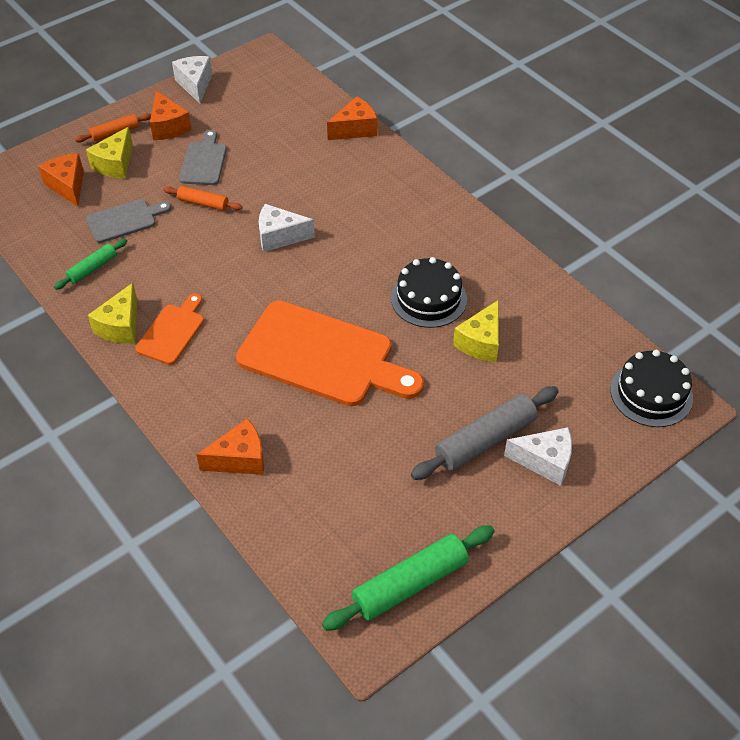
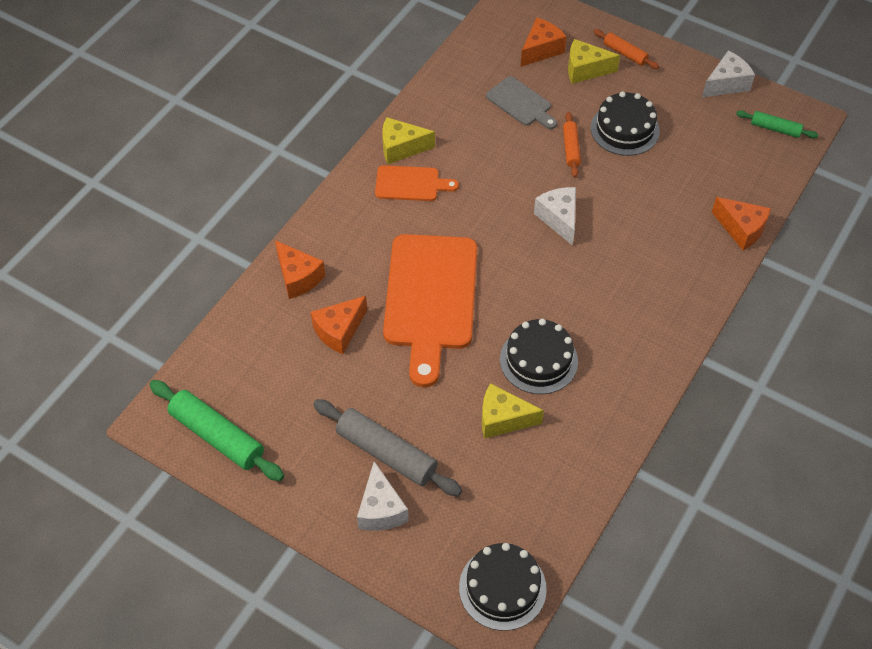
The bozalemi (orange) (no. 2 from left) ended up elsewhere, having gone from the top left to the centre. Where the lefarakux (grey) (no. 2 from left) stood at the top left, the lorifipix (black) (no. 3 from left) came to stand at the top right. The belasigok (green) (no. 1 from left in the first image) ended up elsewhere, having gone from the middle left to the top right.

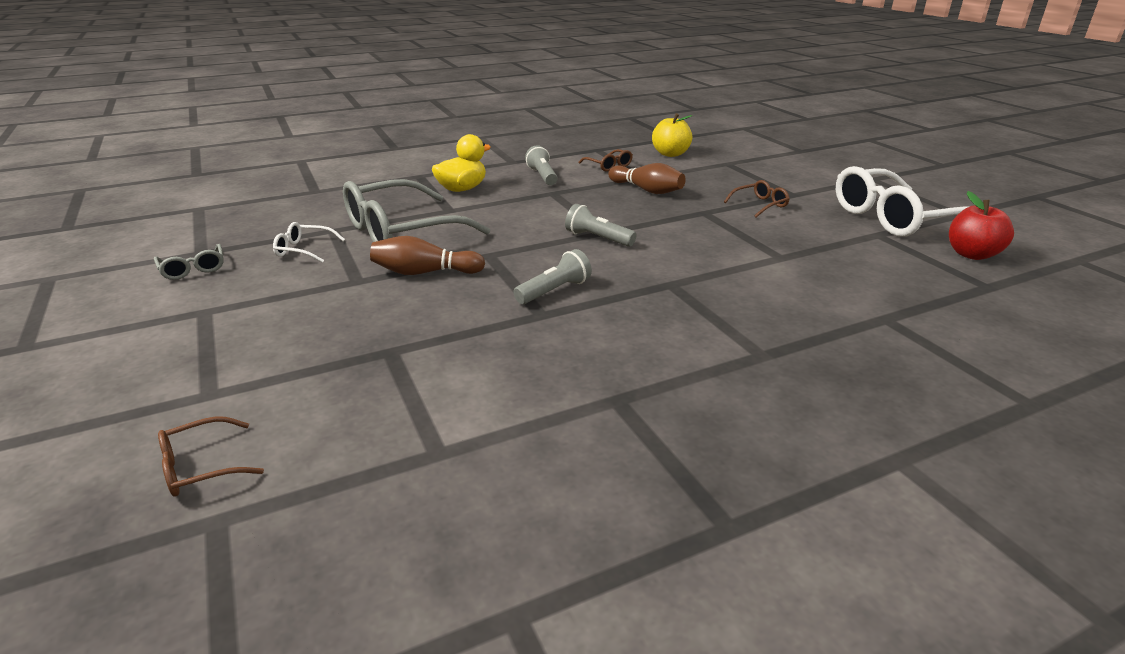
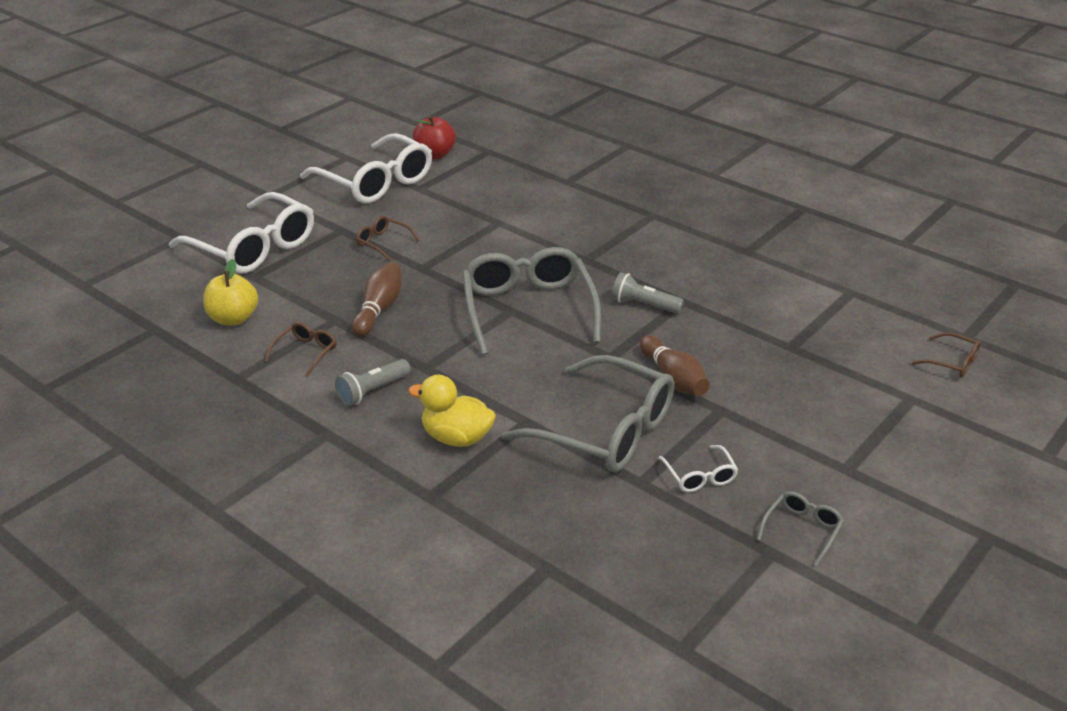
Where the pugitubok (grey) (no. 3 from left) stood at the centre, the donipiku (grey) (no. 1 from left) came to stand at the centre. The second view gained the donipiku (white) (no. 1 from left) at the top left.

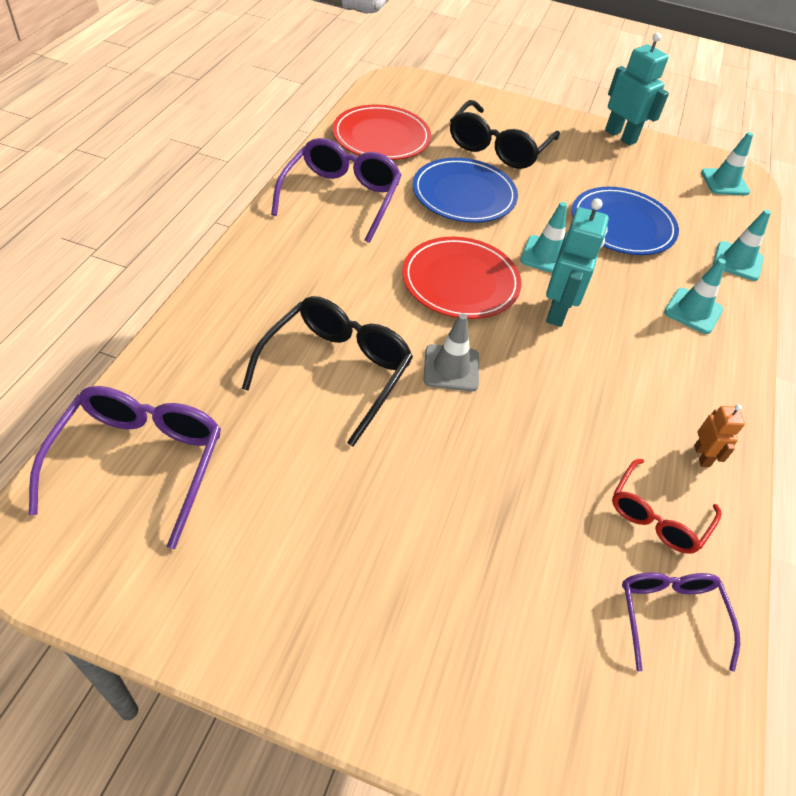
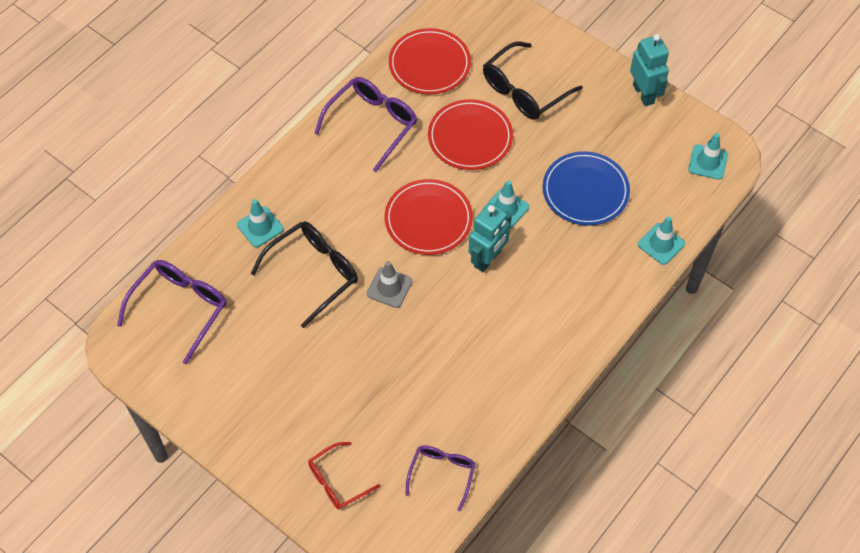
What was the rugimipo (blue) (no. 1 from left) at the top centre turned into the rugimipo (red) (no. 3 from left) at the top centre. The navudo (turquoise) (no. 2 from left in the first image) ended up elsewhere, having gone from the middle right to the middle left. The second view lost the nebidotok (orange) at the middle right. The donipiku (red) ended up elsewhere, having gone from the middle right to the bottom centre.

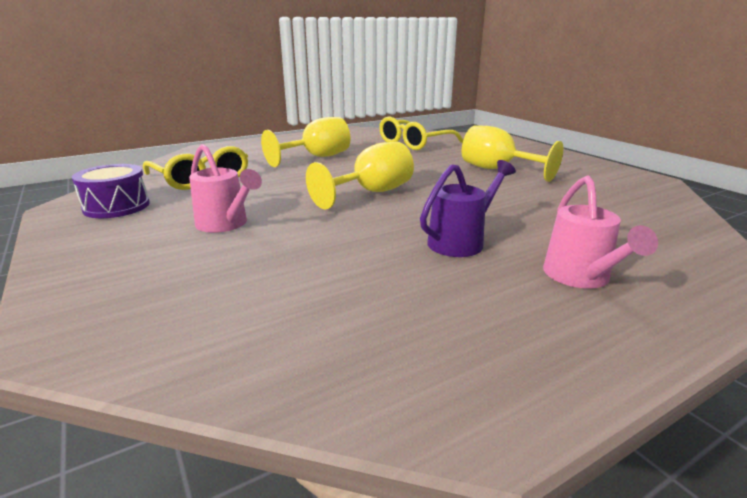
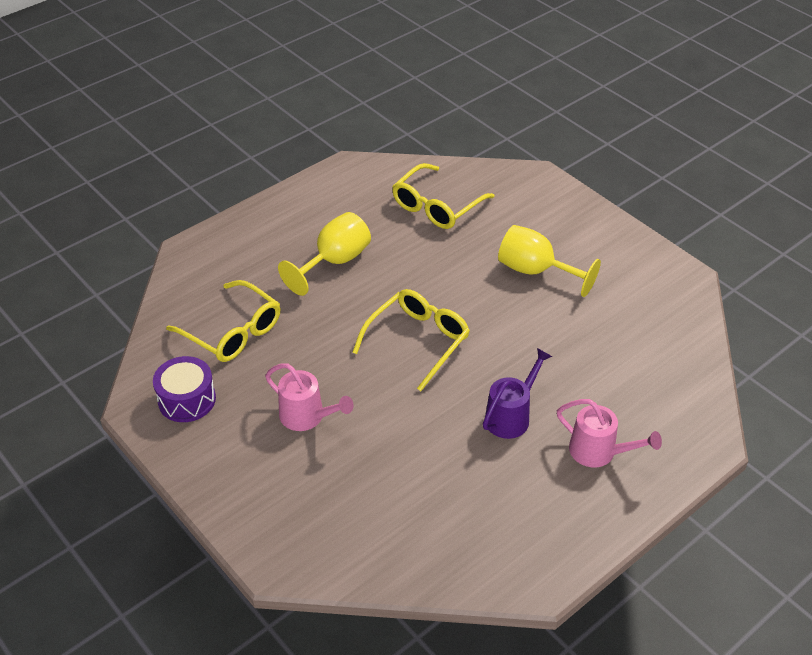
Where the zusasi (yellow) (no. 2 from left) stood at the centre, the donipiku (yellow) (no. 2 from left) came to stand at the centre. The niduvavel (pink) (no. 2 from left) at the middle right ended up facing another way, 45 degrees counterclockwise from before.

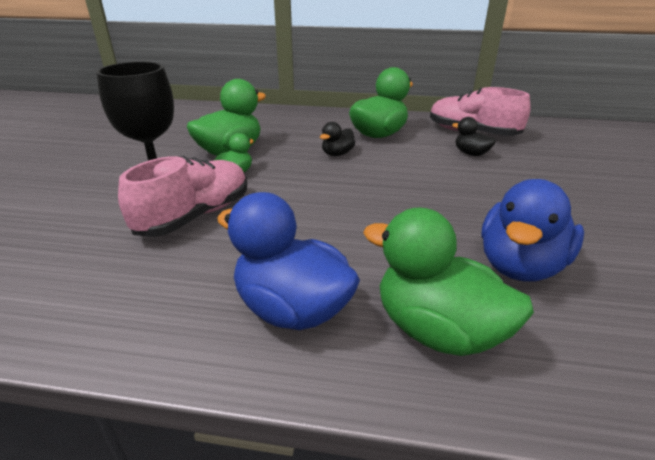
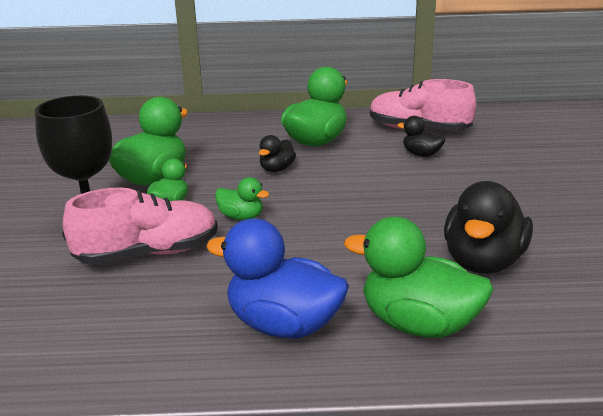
The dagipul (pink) (no. 1 from left) at the middle left ended up facing another way, 45 degrees clockwise from before. What was the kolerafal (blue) (no. 2 from left) at the middle right turned into the kolerafal (black) (no. 3 from left) at the middle right. The second view gained the kolerafal (green) (no. 3 from left) at the centre.

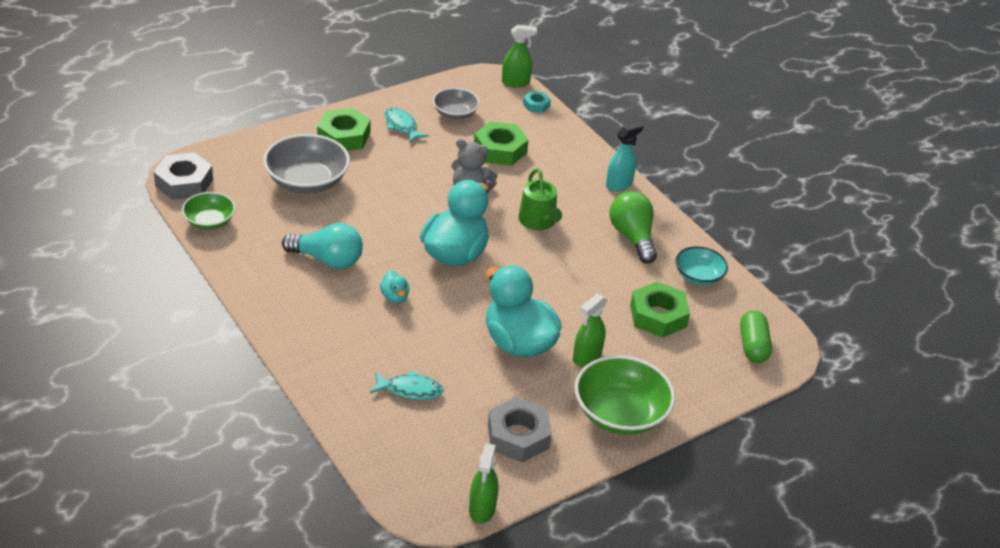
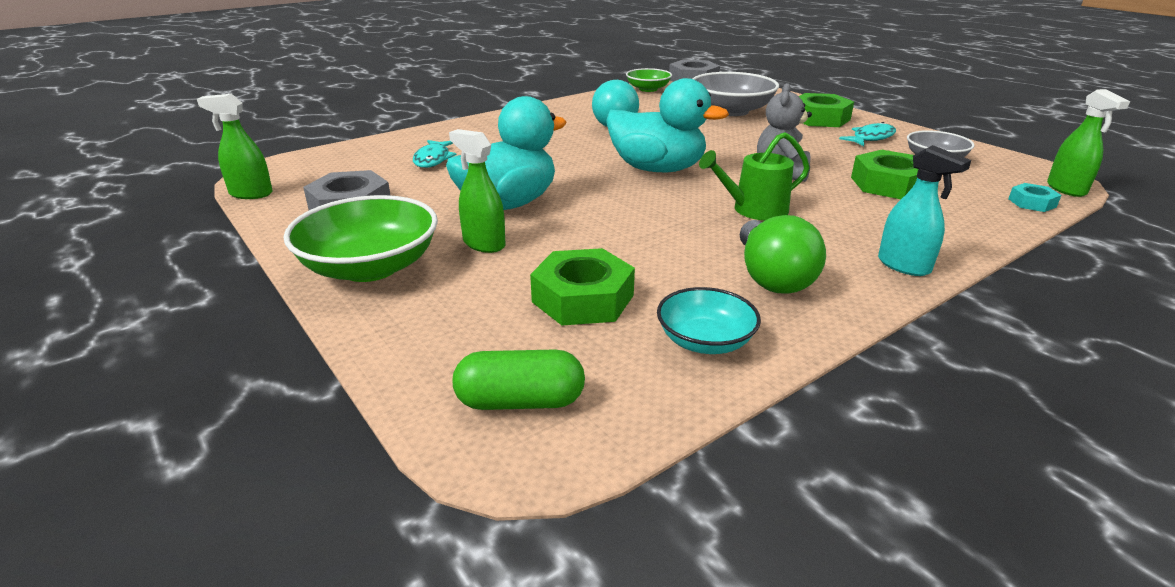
The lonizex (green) at the centre ended up facing another way, 105 degrees clockwise from before. The second view lost the kolerafal (turquoise) (no. 1 from left) at the centre.

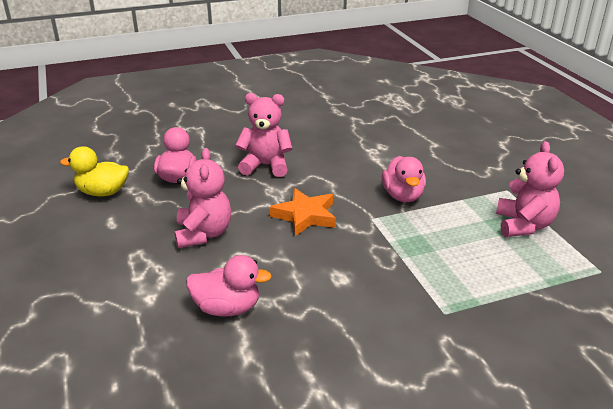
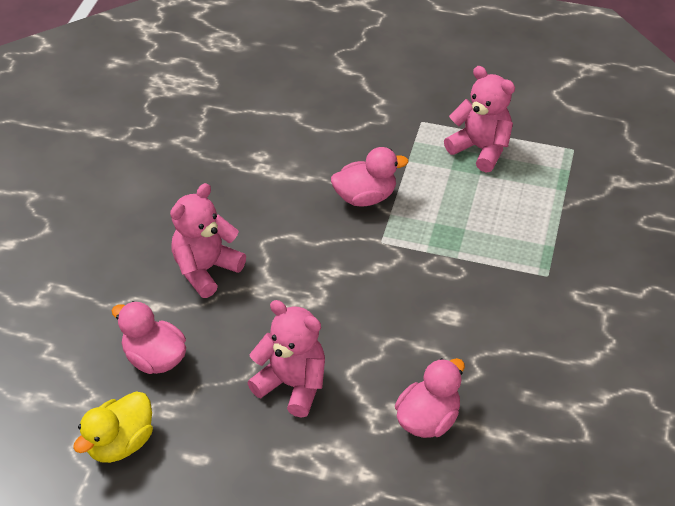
The kolerafal (pink) (no. 3 from left in the first image) at the centre ended up facing another way, 45 degrees counterclockwise from before. The second view lost the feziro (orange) at the centre.

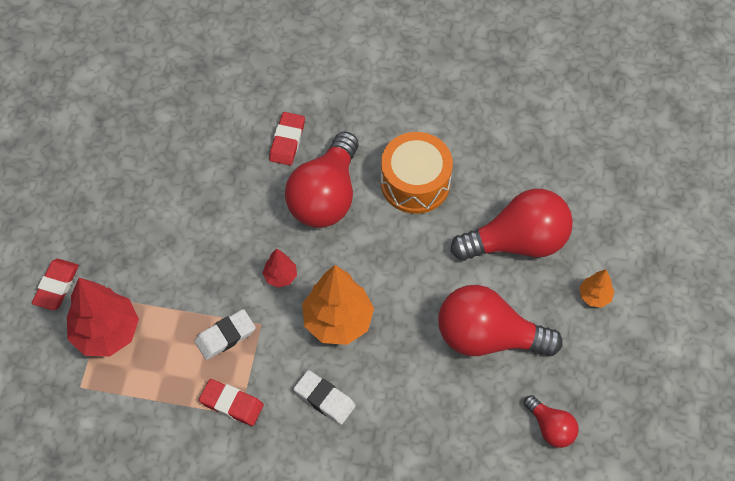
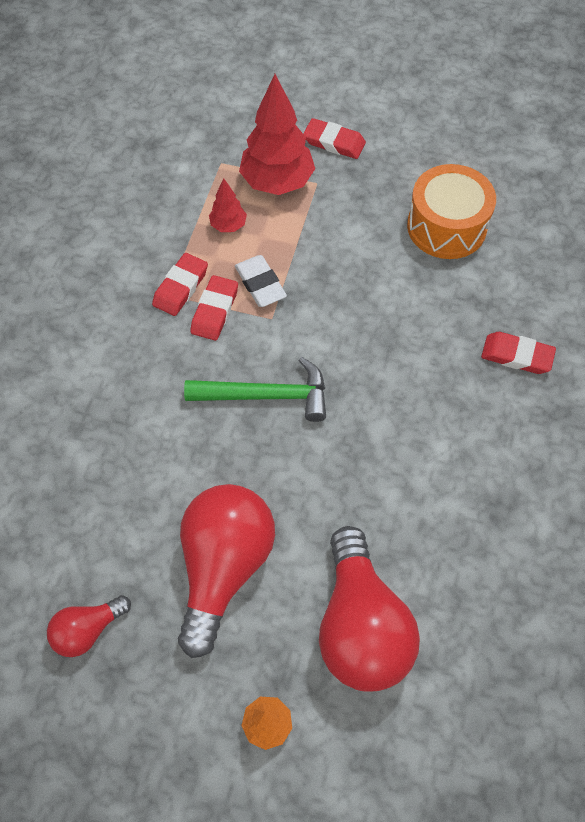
The second view lost the lonizex (red) (no. 1 from left) at the centre. The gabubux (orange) ended up elsewhere, having gone from the centre to the top right. The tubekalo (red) (no. 2 from left in the first image) ended up elsewhere, having gone from the centre to the top centre. Where the tubekalo (orange) (no. 1 from left) stood at the centre, the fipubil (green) came to stand at the centre. The second view lost the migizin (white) (no. 2 from left) at the bottom centre. The second view gained the migizin (red) (no. 2 from left) at the centre.

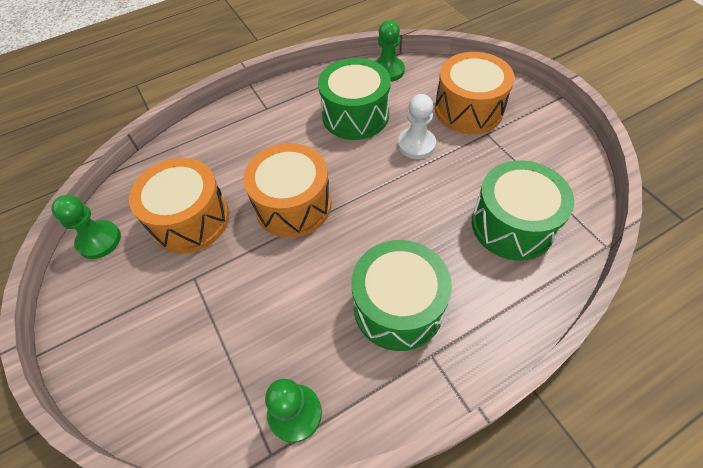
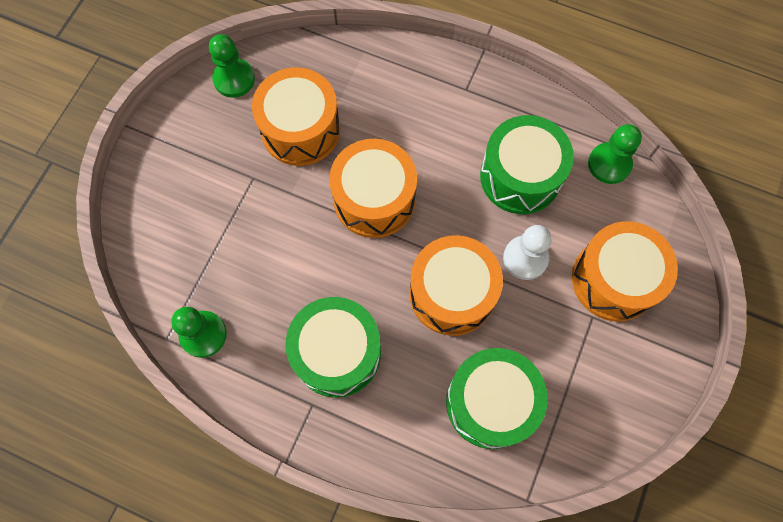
The second view gained the gabubux (orange) (no. 3 from left) at the centre.

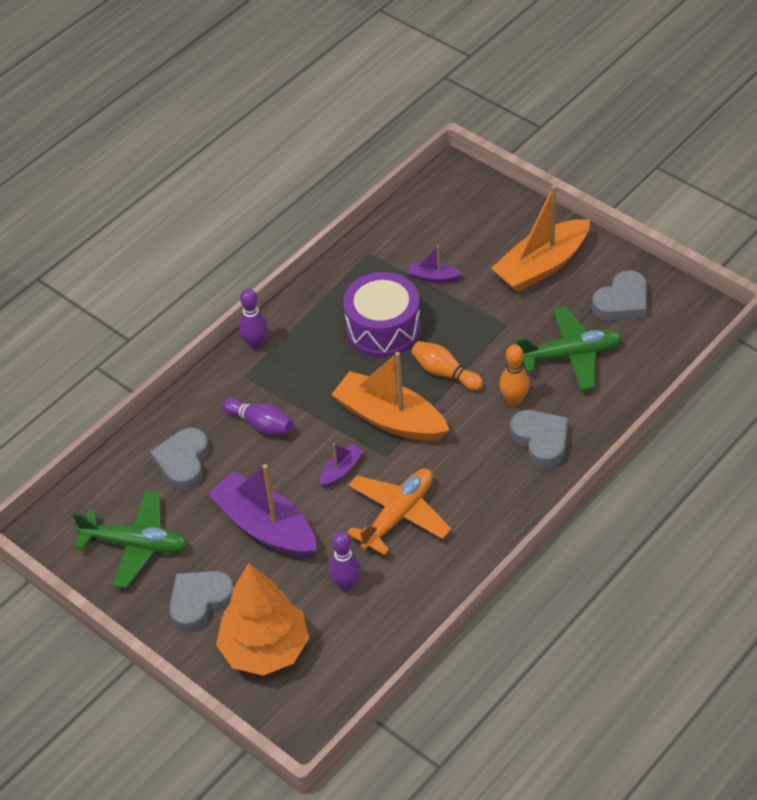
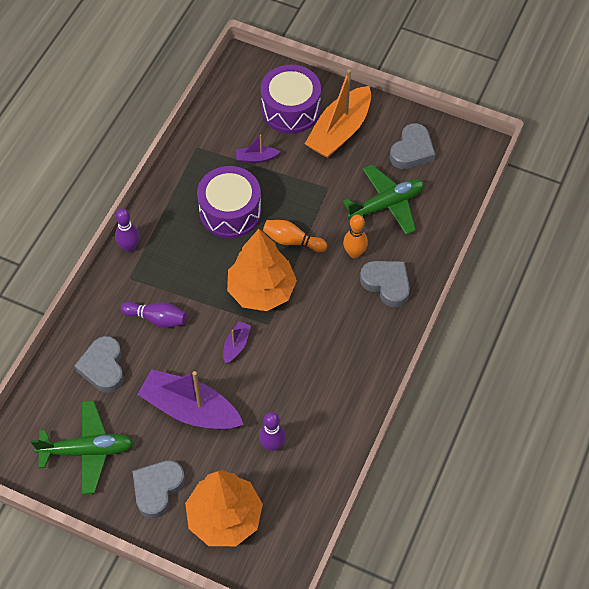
Where the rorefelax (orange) (no. 1 from left) stood at the centre, the tubekalo (orange) (no. 2 from left) came to stand at the centre. The second view lost the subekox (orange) at the centre. The second view gained the gabubux (purple) (no. 2 from left) at the top centre.

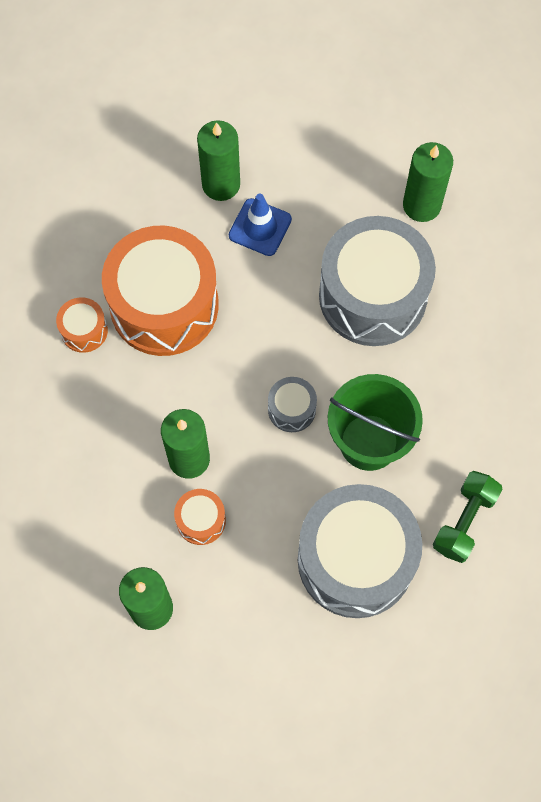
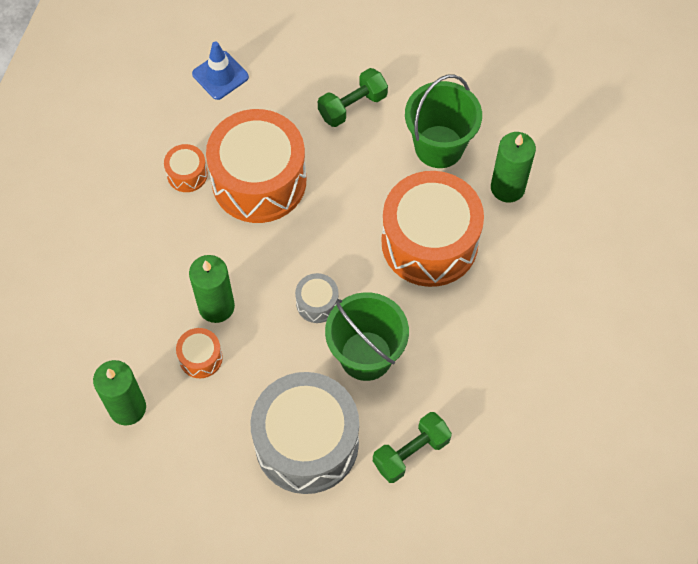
Where the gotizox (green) (no. 3 from left) stood at the top centre, the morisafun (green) (no. 1 from left) came to stand at the top centre. The navudo (blue) ended up elsewhere, having gone from the top centre to the top left. What was the gabubux (grey) (no. 3 from left) at the middle right turned into the gabubux (orange) (no. 4 from left) at the centre. The second view gained the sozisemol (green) (no. 2 from left) at the top centre.

